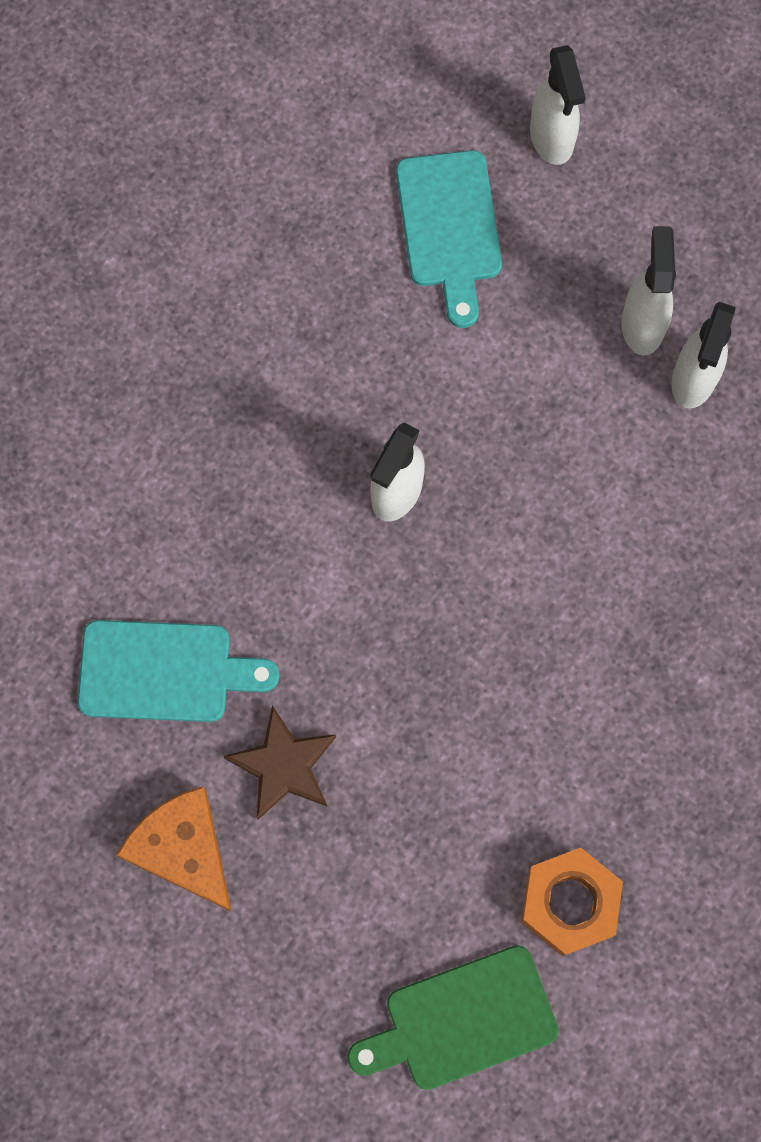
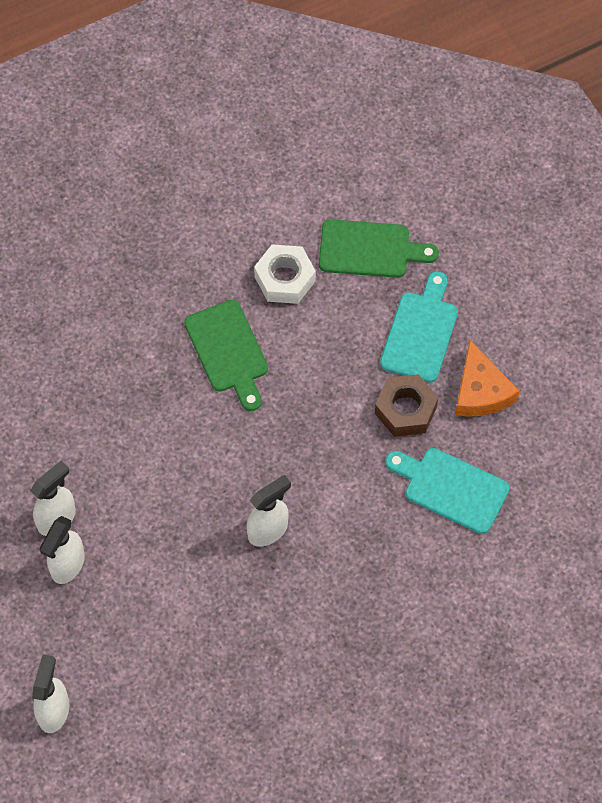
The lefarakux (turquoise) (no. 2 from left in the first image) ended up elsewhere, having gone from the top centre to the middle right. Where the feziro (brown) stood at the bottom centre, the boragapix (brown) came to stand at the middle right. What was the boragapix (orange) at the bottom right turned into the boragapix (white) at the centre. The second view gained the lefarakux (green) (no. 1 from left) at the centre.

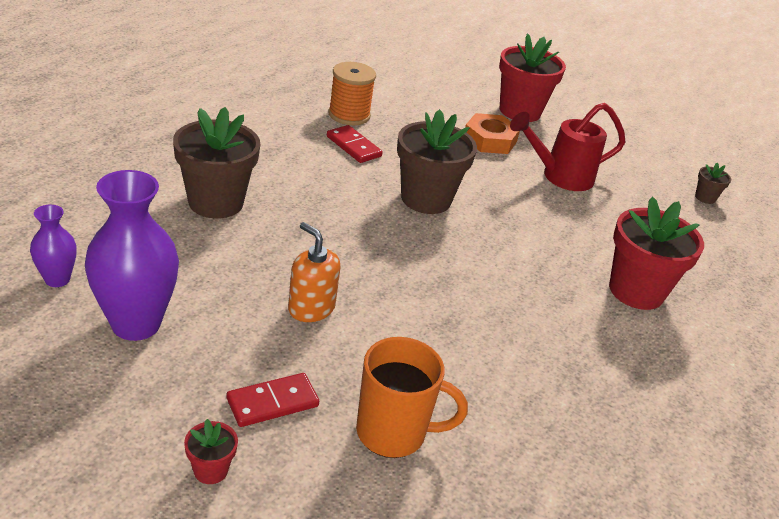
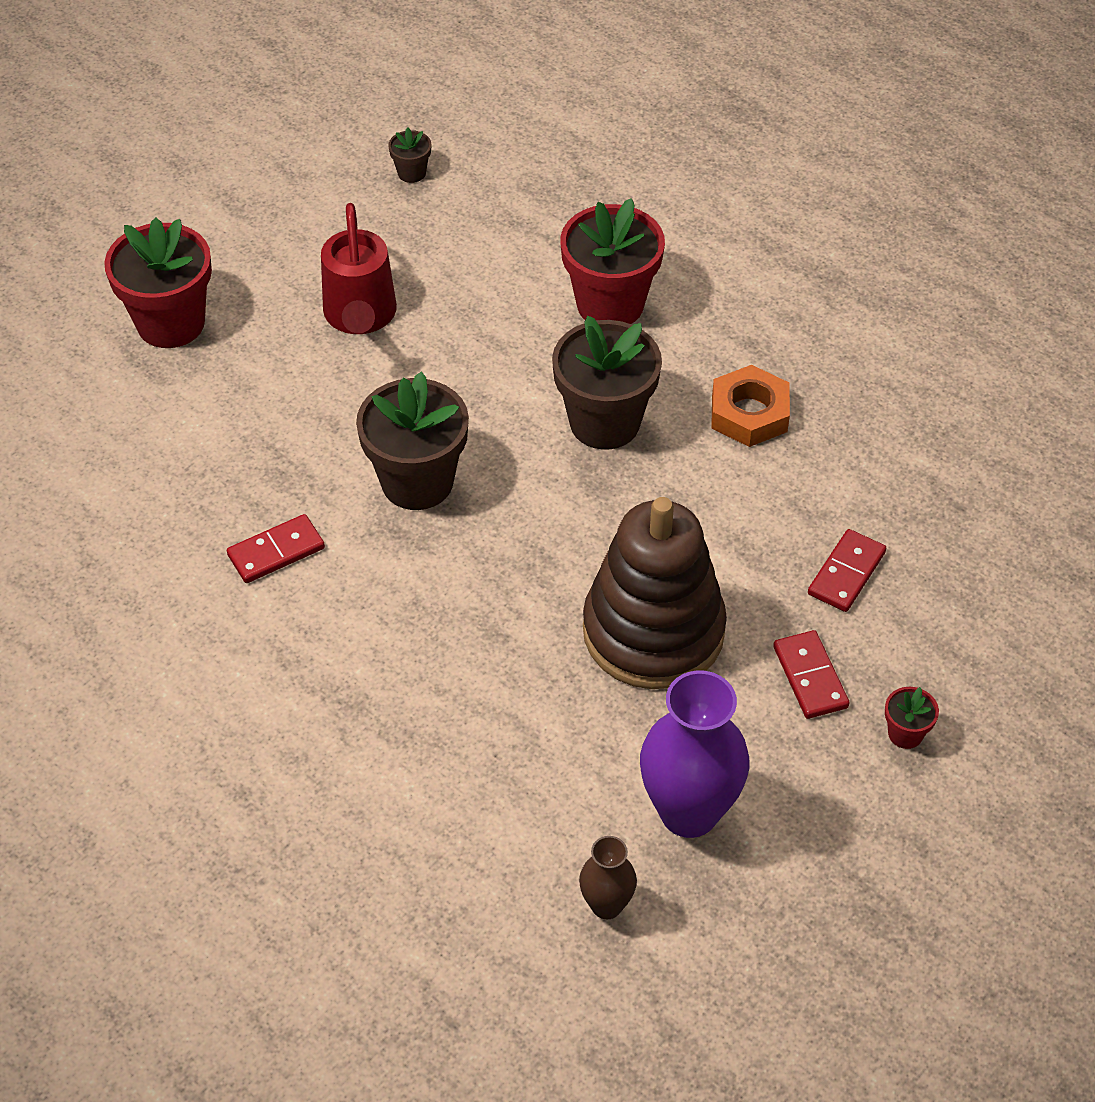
The second view lost the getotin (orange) at the top centre. The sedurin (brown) (no. 1 from left in the first image) ended up elsewhere, having gone from the top left to the centre. The boragapix (orange) ended up elsewhere, having gone from the top centre to the middle right. What was the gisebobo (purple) (no. 1 from left) at the middle left turned into the gisebobo (brown) at the bottom centre. Where the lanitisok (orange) stood at the centre, the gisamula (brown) came to stand at the centre. Where the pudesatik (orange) stood at the bottom centre, the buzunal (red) (no. 3 from left) came to stand at the middle right.

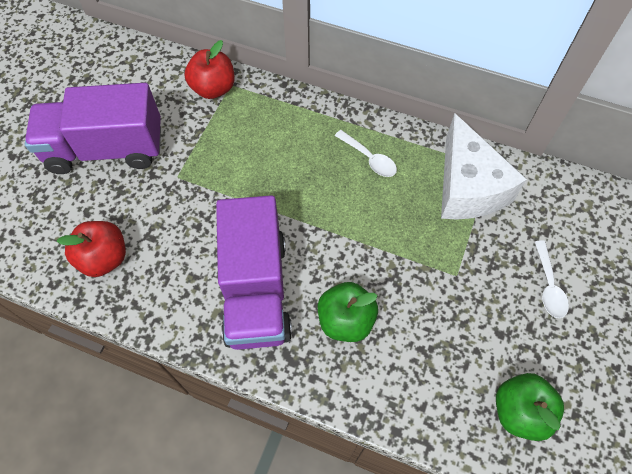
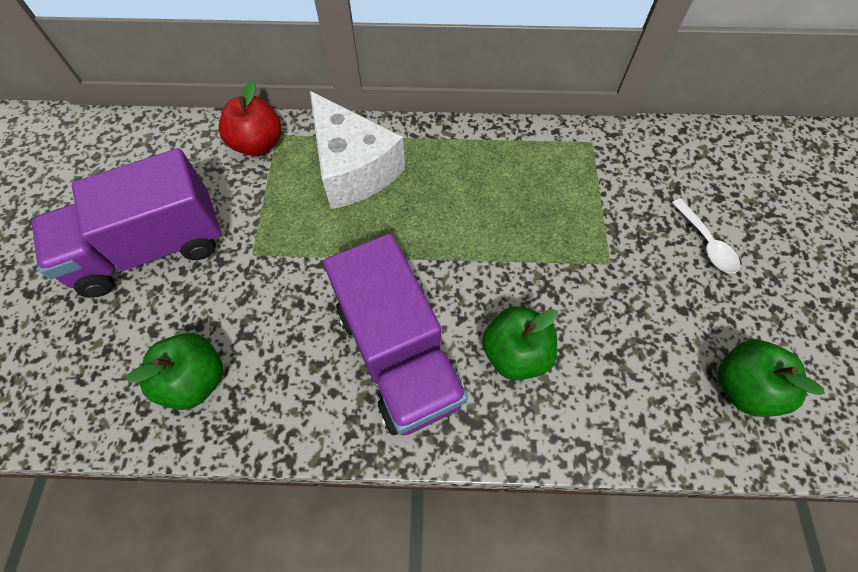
The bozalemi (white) ended up elsewhere, having gone from the middle right to the top centre. The second view lost the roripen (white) (no. 1 from left) at the top centre. What was the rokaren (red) (no. 1 from left) at the middle left turned into the rokaren (green) (no. 1 from left) at the middle left.

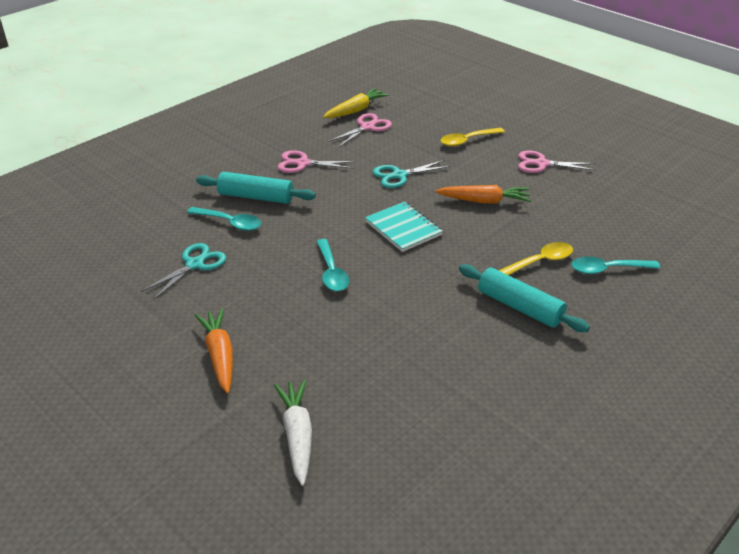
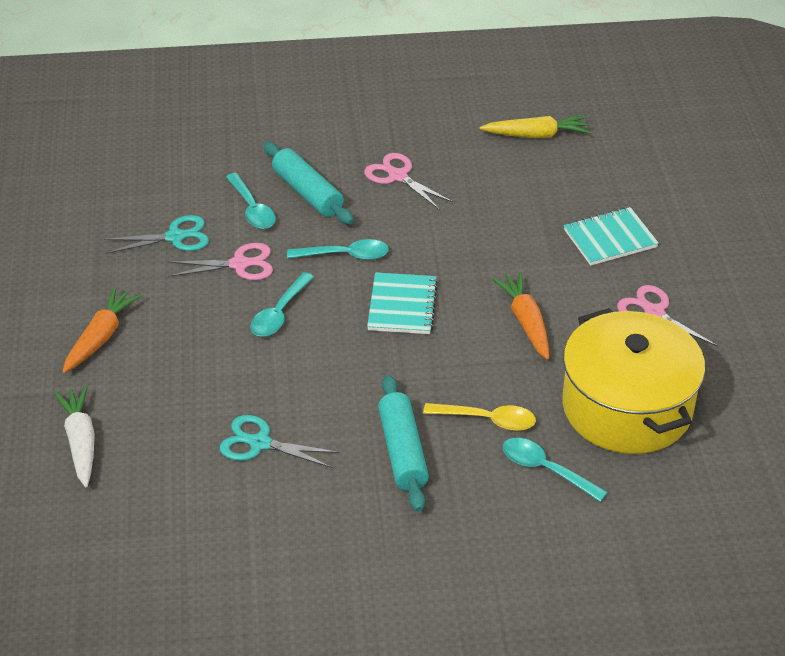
The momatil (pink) (no. 2 from left in the first image) ended up elsewhere, having gone from the top centre to the middle left. Where the roripen (yellow) (no. 1 from left) stood at the top centre, the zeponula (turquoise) (no. 2 from left) came to stand at the middle right. The momatil (turquoise) (no. 2 from left) ended up elsewhere, having gone from the top centre to the bottom centre. The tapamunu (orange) (no. 2 from left) at the centre ended up facing another way, 150 degrees counterclockwise from before. The tapamunu (white) at the bottom centre ended up facing another way, 45 degrees counterclockwise from before. The second view gained the roripen (turquoise) (no. 3 from left) at the centre. The second view gained the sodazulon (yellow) at the middle right.

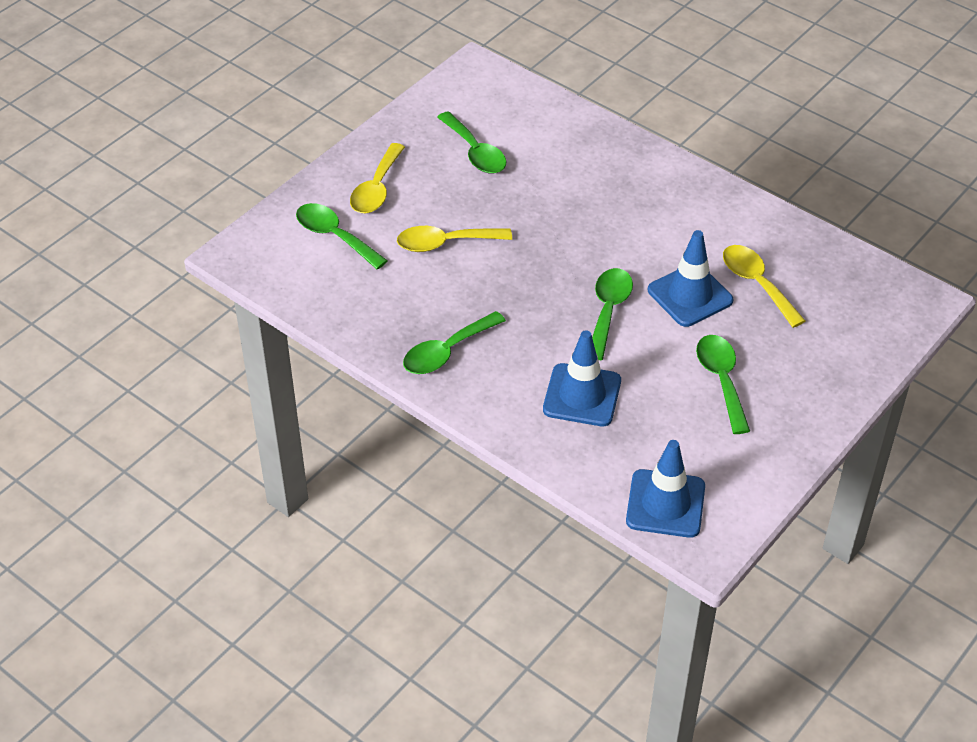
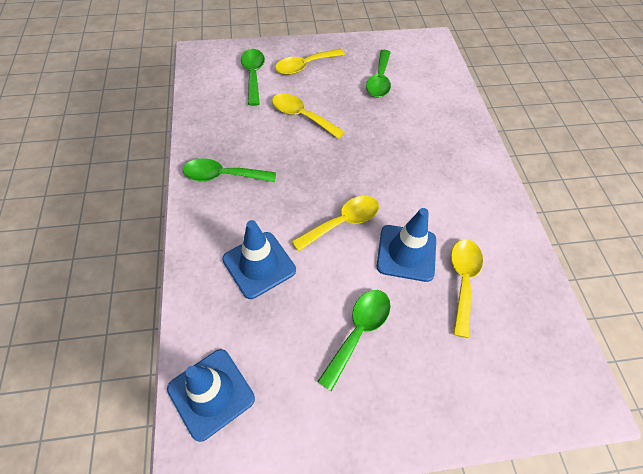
What was the roripen (green) (no. 4 from left) at the centre turned into the roripen (yellow) (no. 3 from left) at the centre.

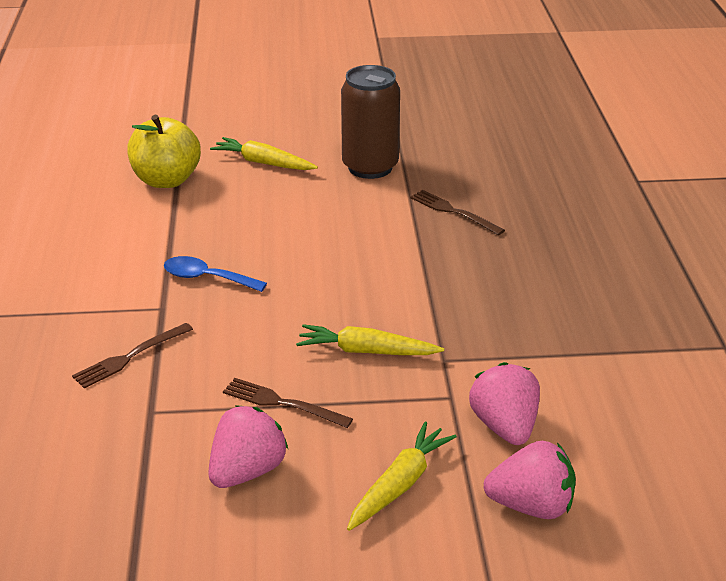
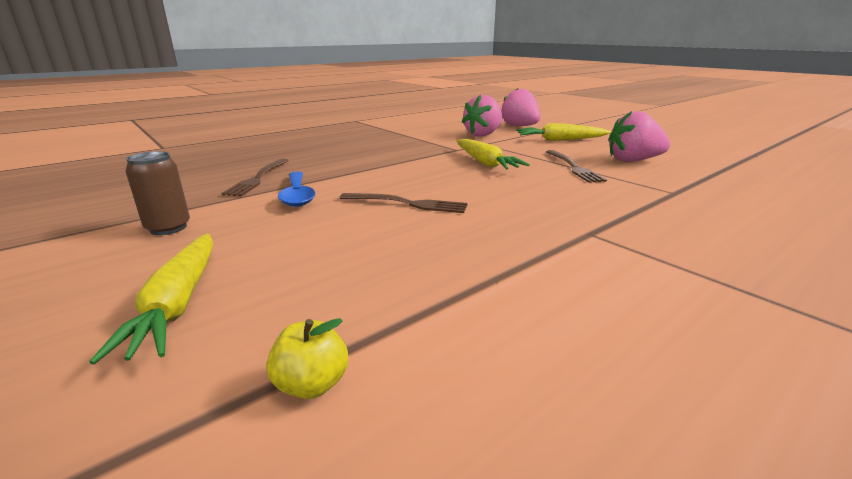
The size of the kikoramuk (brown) at the top centre changed by a factor of 0.52. The size of the rokaren (yellow) at the top left changed by a factor of 0.42. The roripen (blue) ended up elsewhere, having gone from the middle left to the centre. The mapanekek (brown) (no. 1 from left in the first image) ended up elsewhere, having gone from the middle left to the centre.

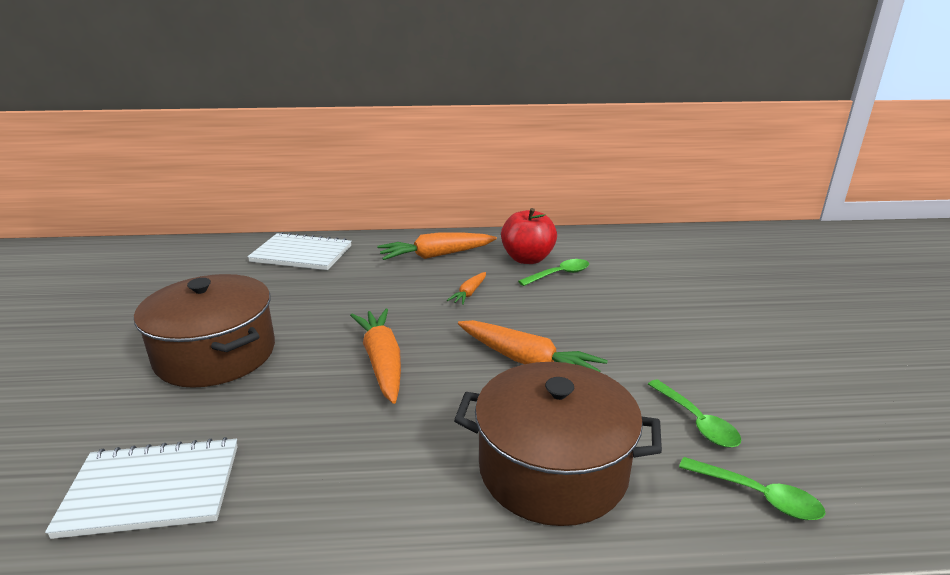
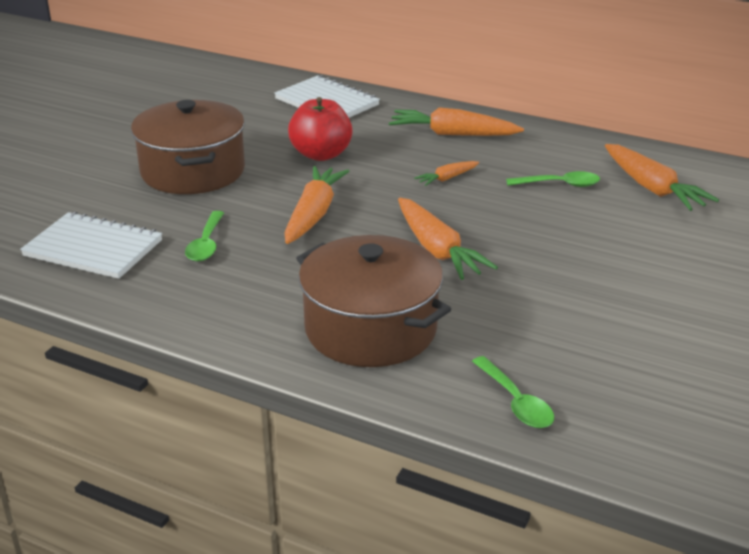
The rokaren (red) ended up elsewhere, having gone from the centre to the top centre. The roripen (green) (no. 2 from left in the first image) ended up elsewhere, having gone from the bottom right to the middle left. The second view gained the tapamunu (orange) (no. 5 from left) at the top right.

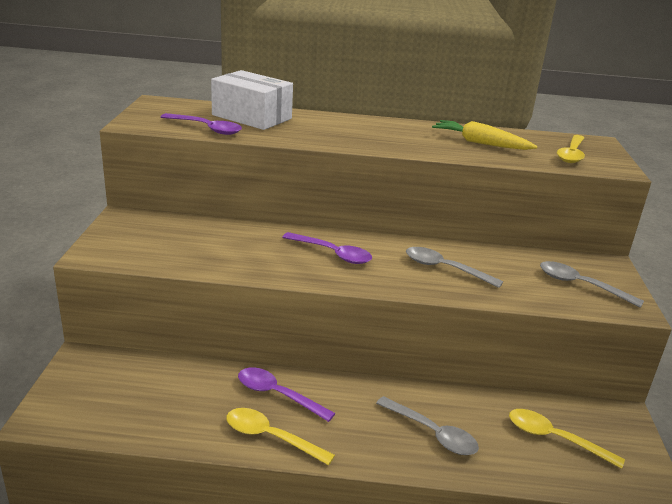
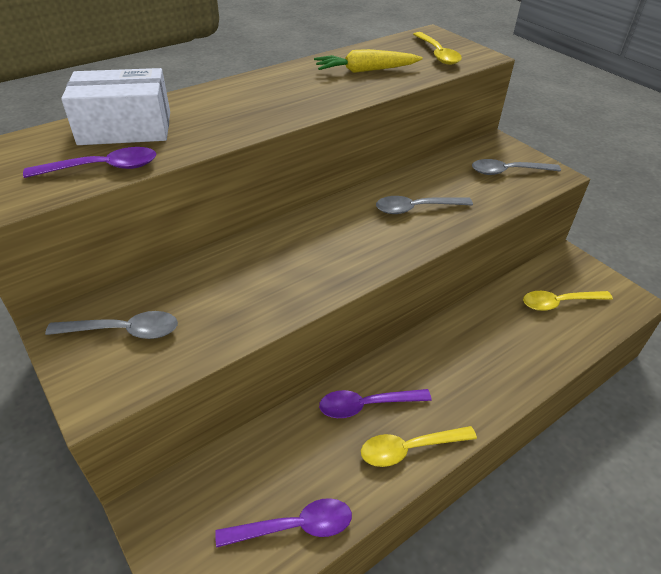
The roripen (purple) (no. 3 from left in the first image) ended up elsewhere, having gone from the centre to the bottom centre. The roripen (grey) (no. 1 from left) ended up elsewhere, having gone from the bottom centre to the middle left.

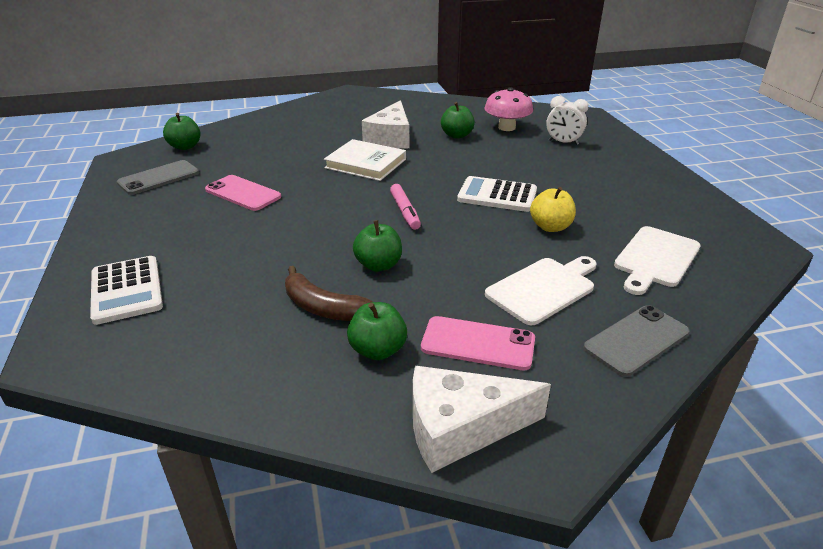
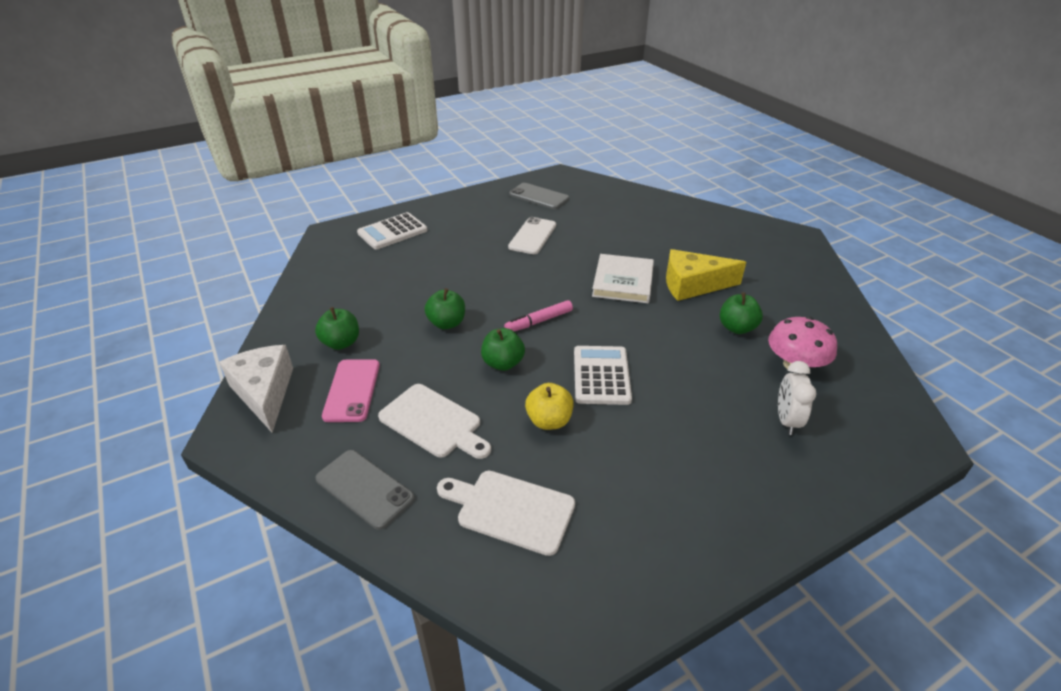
What was the bozalemi (white) (no. 1 from left) at the top centre turned into the bozalemi (yellow) at the centre. The rokaren (green) (no. 1 from left in the first image) ended up elsewhere, having gone from the top left to the centre. What was the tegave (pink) (no. 1 from left) at the middle left turned into the tegave (white) at the centre. The second view lost the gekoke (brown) at the centre.

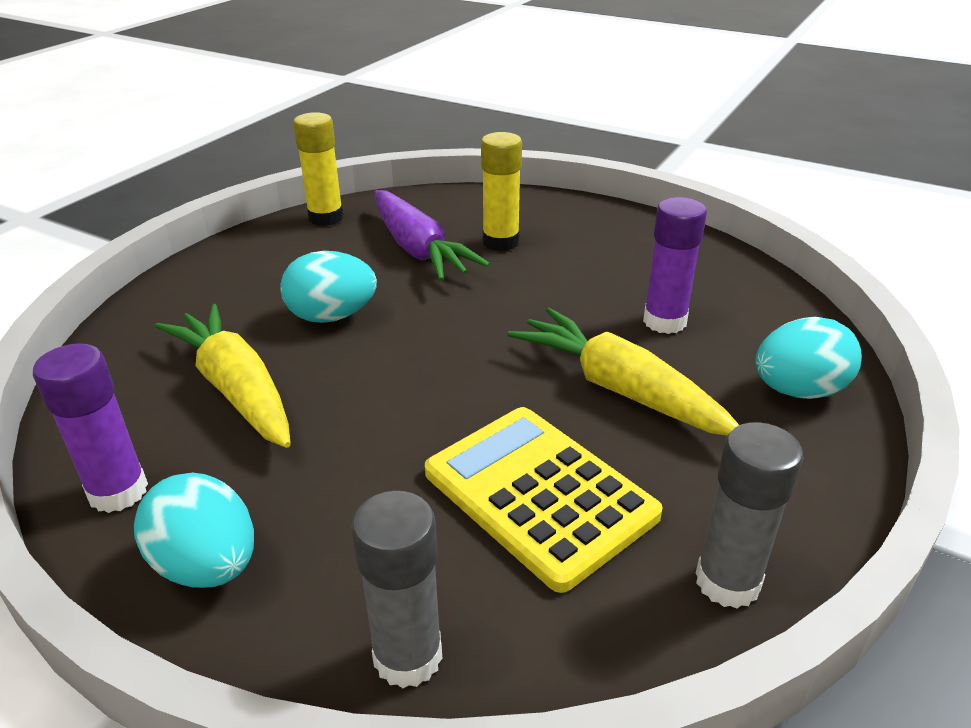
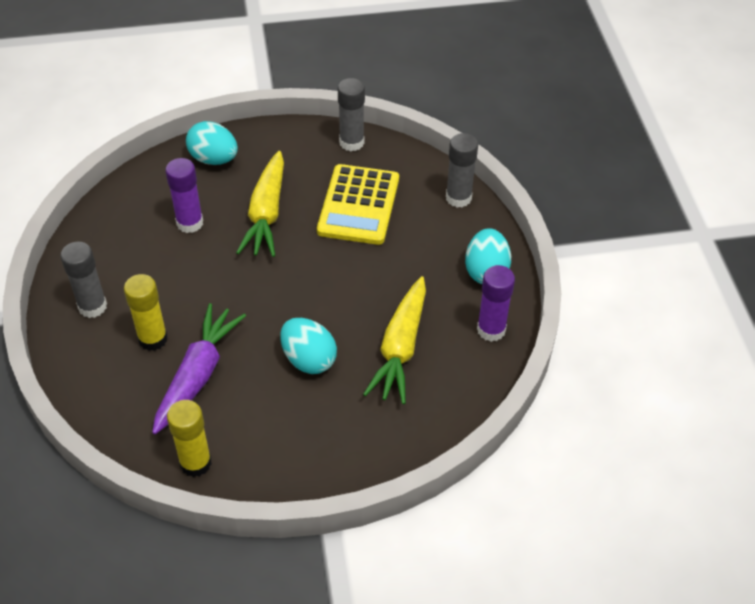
The second view gained the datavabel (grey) (no. 1 from left) at the middle left.

